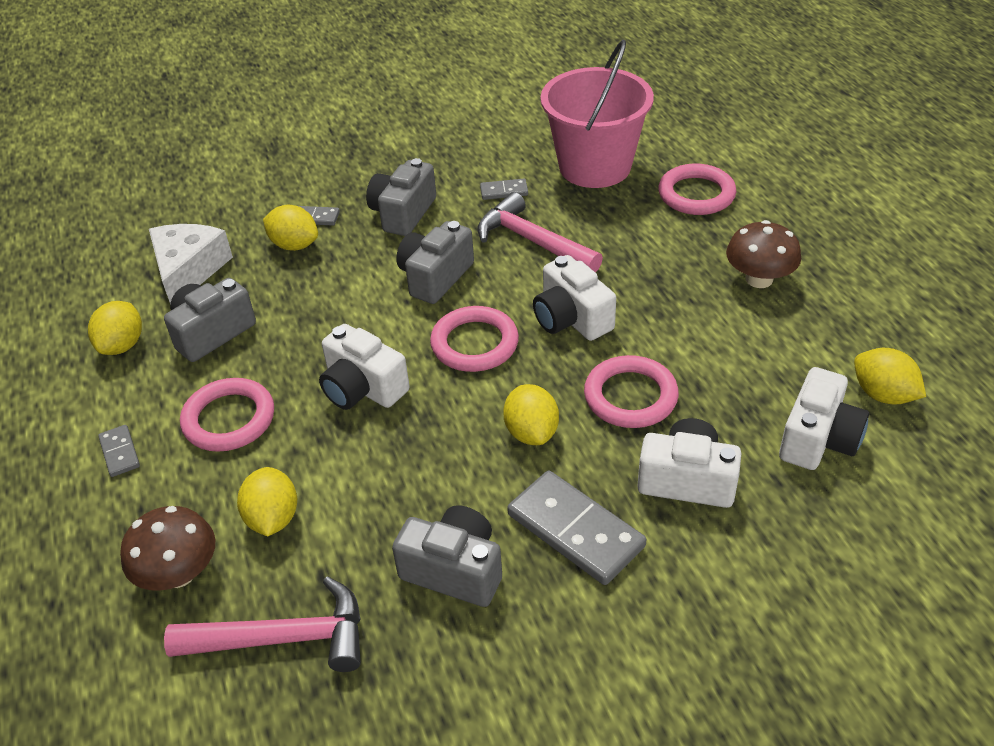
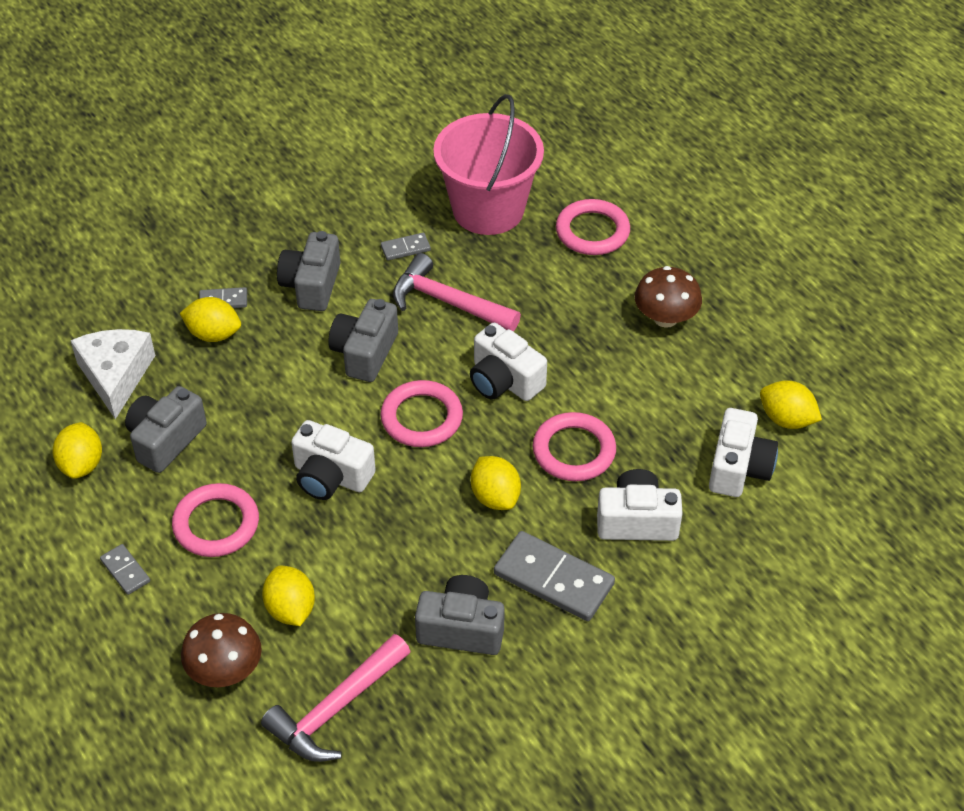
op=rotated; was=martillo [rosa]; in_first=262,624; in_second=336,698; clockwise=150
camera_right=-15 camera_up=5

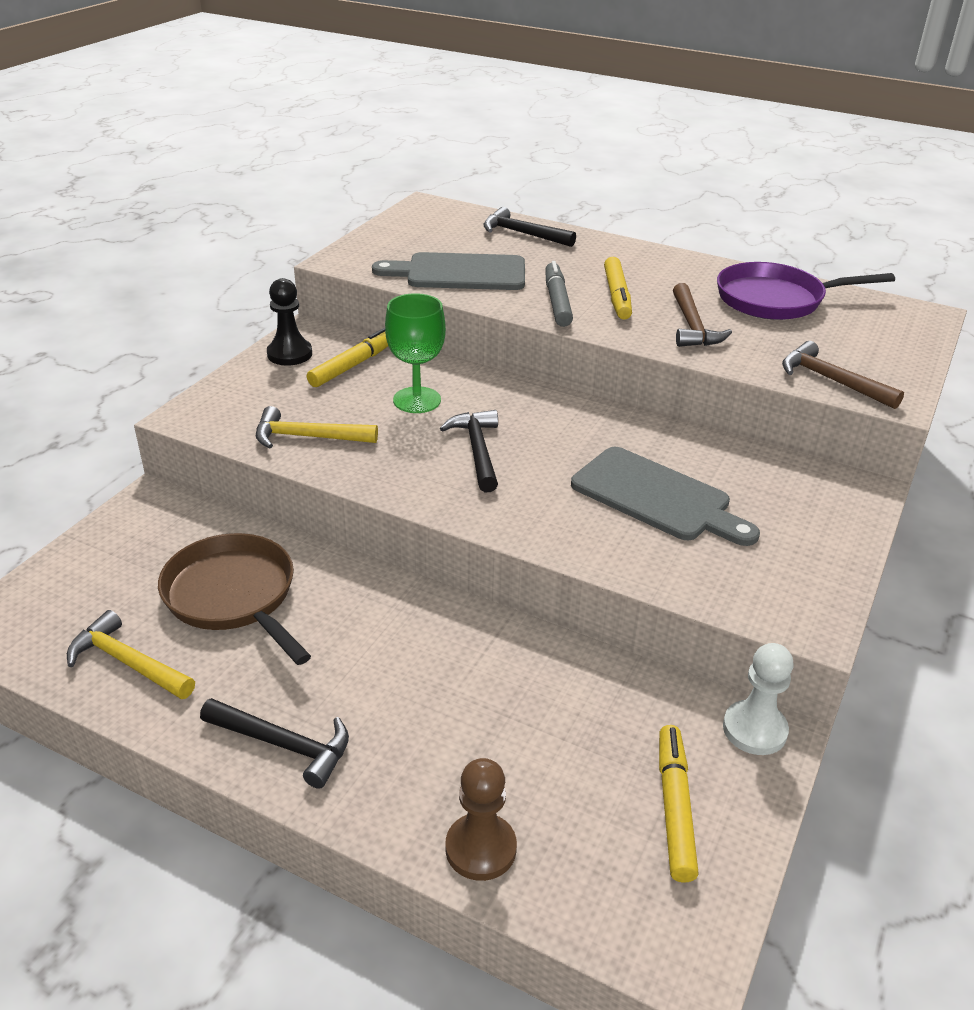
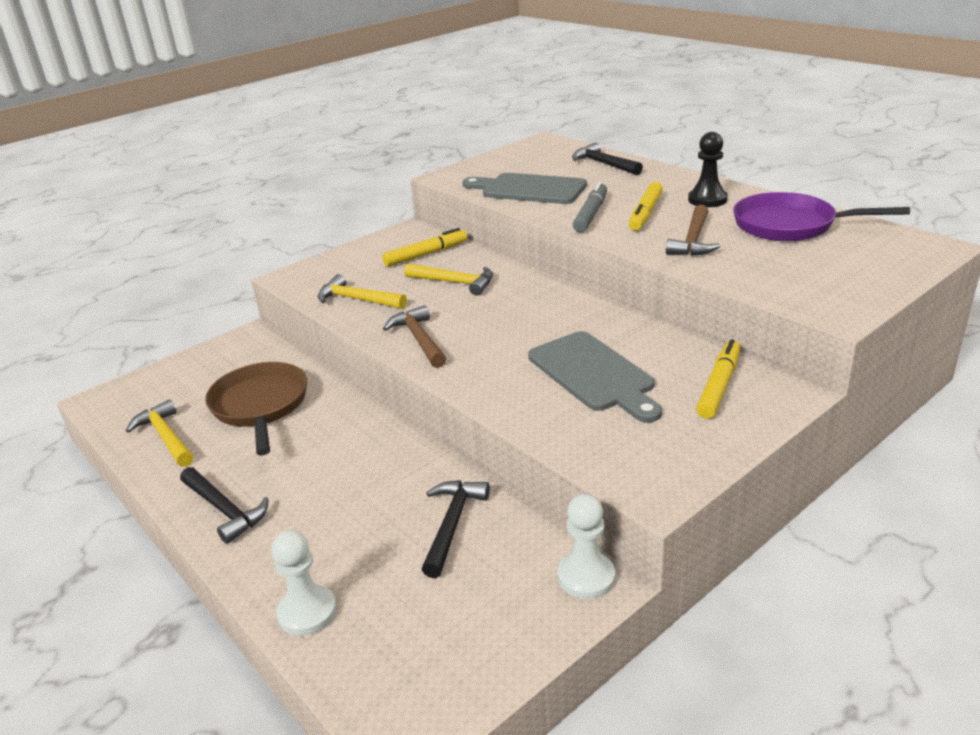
op=repainted; was=peón [marrón]; now=peón [blanco]; in_first=481,819; in_second=304,583
op=shifted; was=martillo [marrón]; in_first=843,375; in_second=414,336
op=swapped; was=copa [verde]; now=martillo [amarillo]; in_first=415,353; in_second=448,279
op=shifted; was=martillo [negro]; in_first=469,451; in_second=455,529
op=shifted; was=peón [negro]; in_first=289,322; in_second=707,169
op=shifted; was=rotulador [amarillo]; in_first=679,804; in_second=718,379
camera_right=25 camera_up=-5

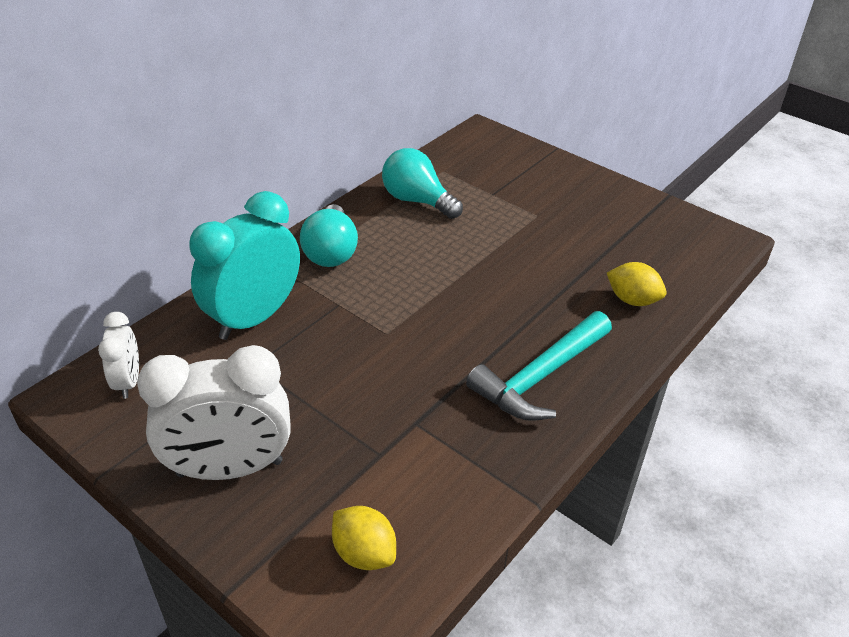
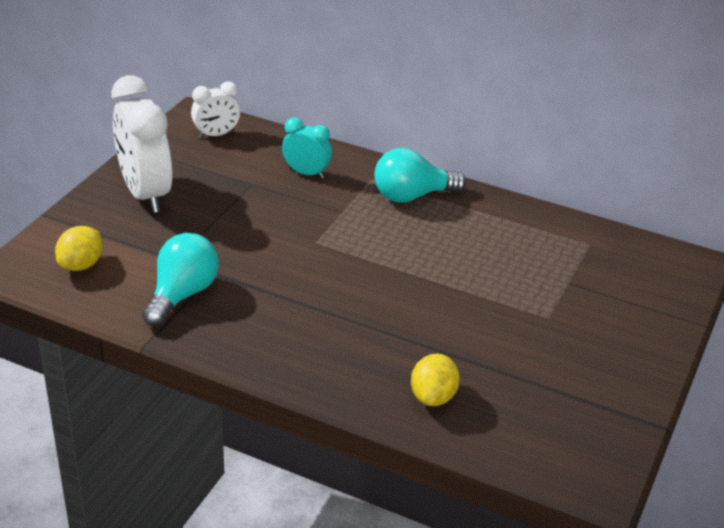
op=shifted; was=bombilla [turquesa]; in_first=422,183; in_second=180,280
op=scaled; was=despertador [turquesa]; in_first=244,265; in_second=307,148; ratio=0.52
op=gone; was=martillo [turquesa]; in_first=539,366
camera_right=75 camera_up=-5

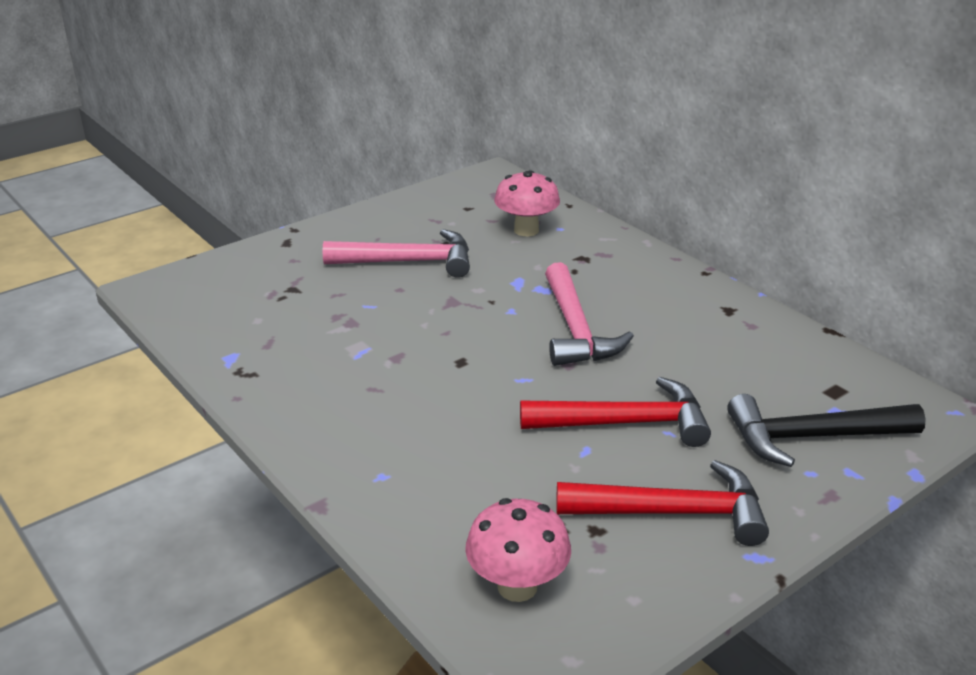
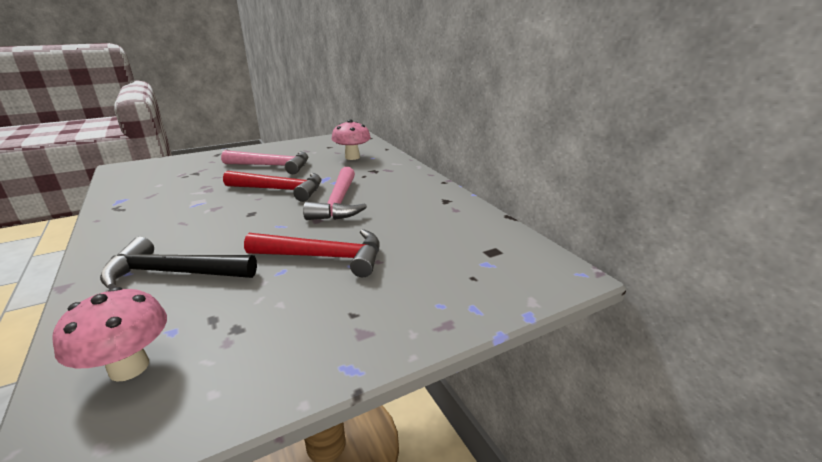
op=shifted; was=martillo [negro]; in_first=826,430; in_second=178,263
op=shifted; was=martillo [rojo]; in_first=662,503; in_second=272,186
camera_right=10 camera_up=-5

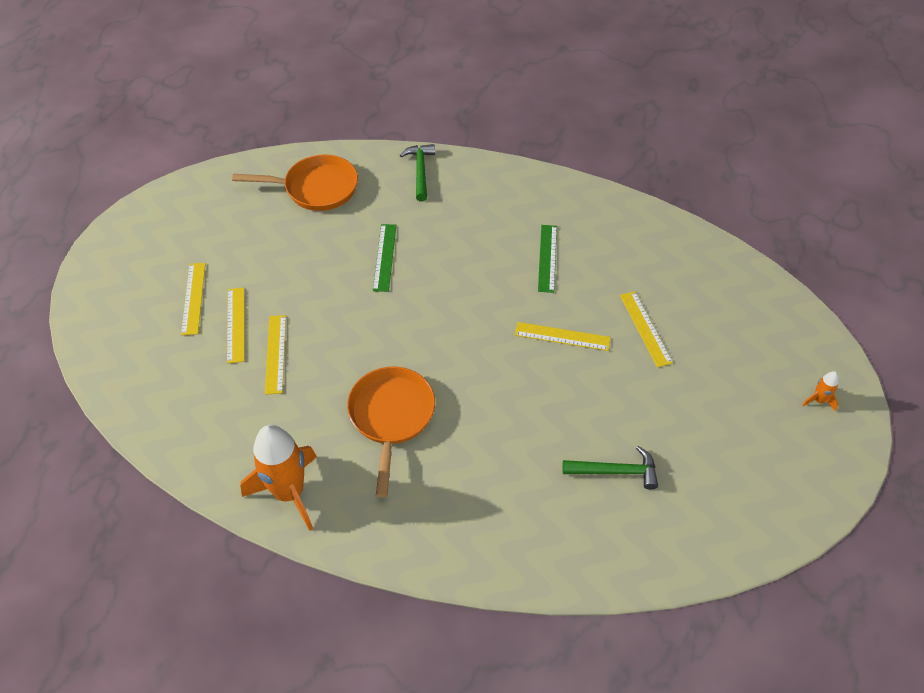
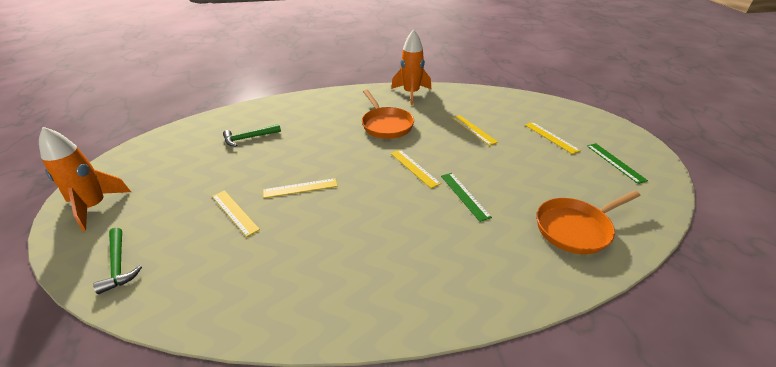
op=scaled; was=cohete [naranja]; in_first=820,391; in_second=85,179; ratio=2.34
op=shifted; was=martillo [verde]; in_first=417,172; in_second=117,261
op=shifted; was=regla [amarillo]; in_first=236,326; in_second=416,169
op=shifted; was=regla [verde]; in_first=547,259; in_second=617,163
camera_right=155 camera_up=-15

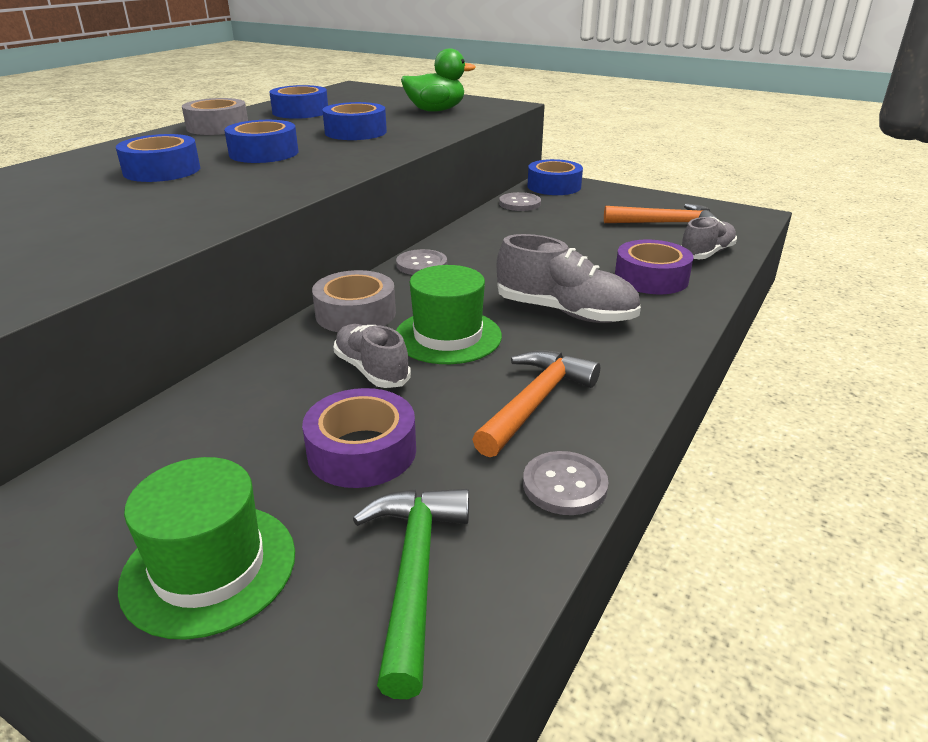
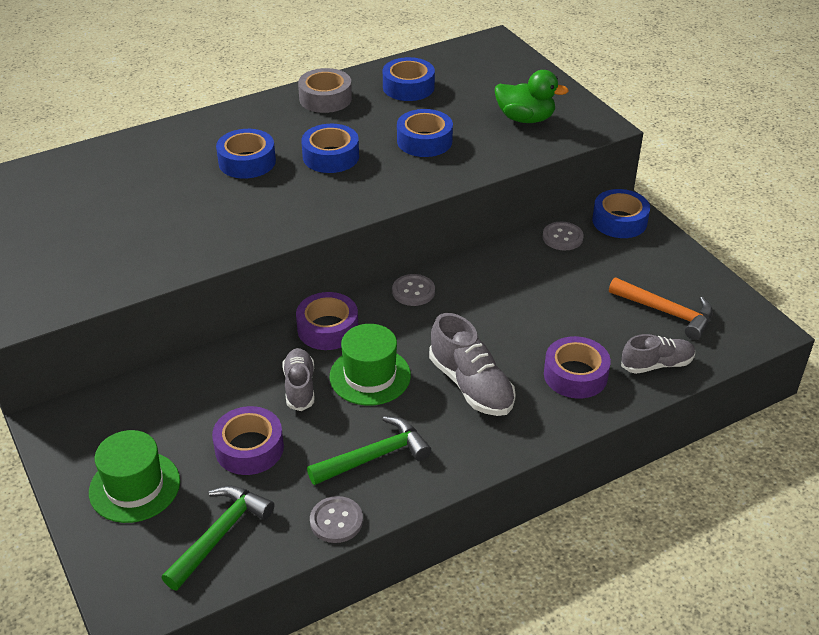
op=repainted; was=cinta adhesiva [gris]; now=cinta adhesiva [morado]; in_first=354,301; in_second=327,321
op=repainted; was=martillo [naranja]; now=martillo [verde]; in_first=536,403; in_second=369,450
camera_right=30 camera_up=10

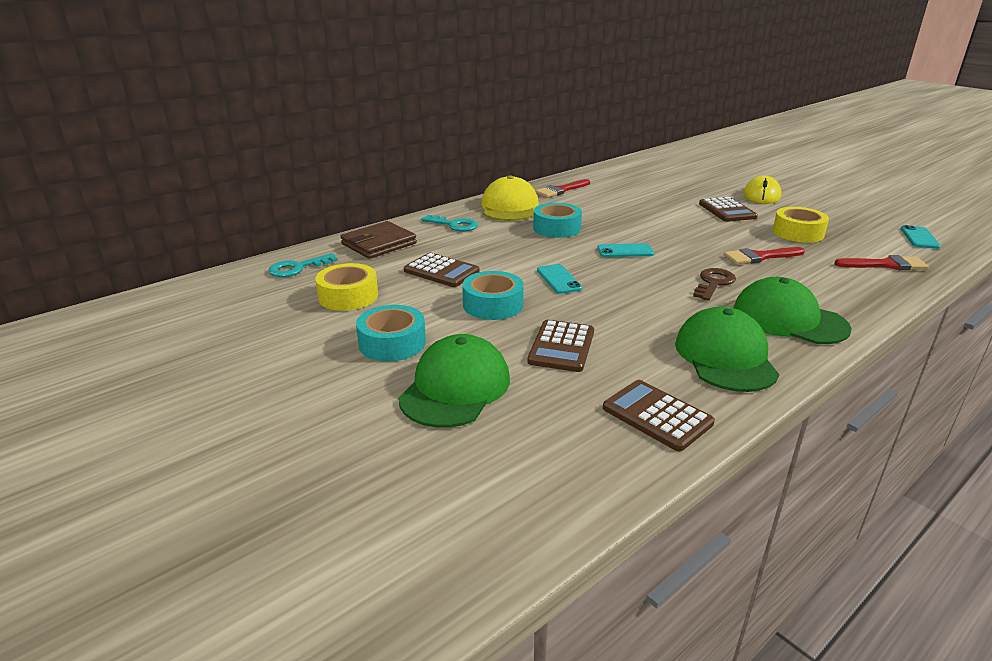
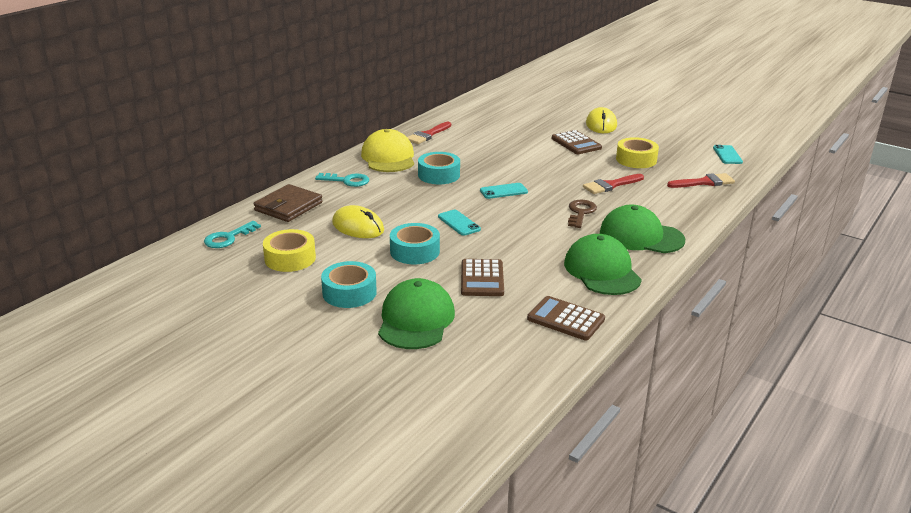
op=swapped; was=calculadora [marrón]; now=ratón [amarillo]; in_first=442,270; in_second=358,221
camera_right=-15 camera_up=0

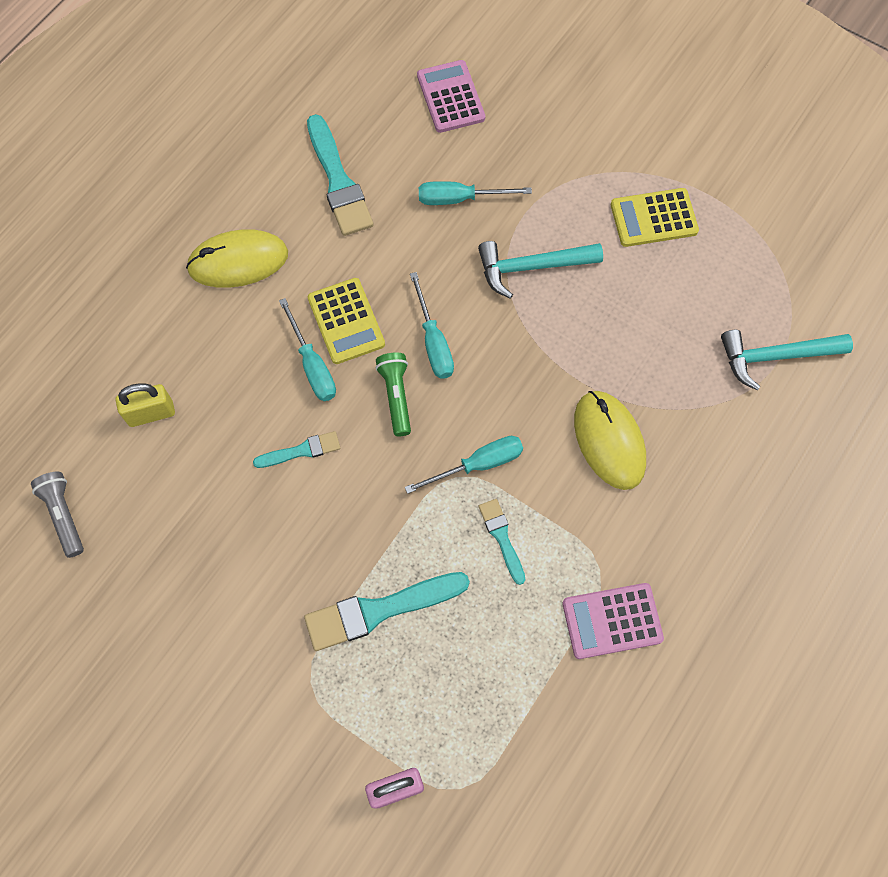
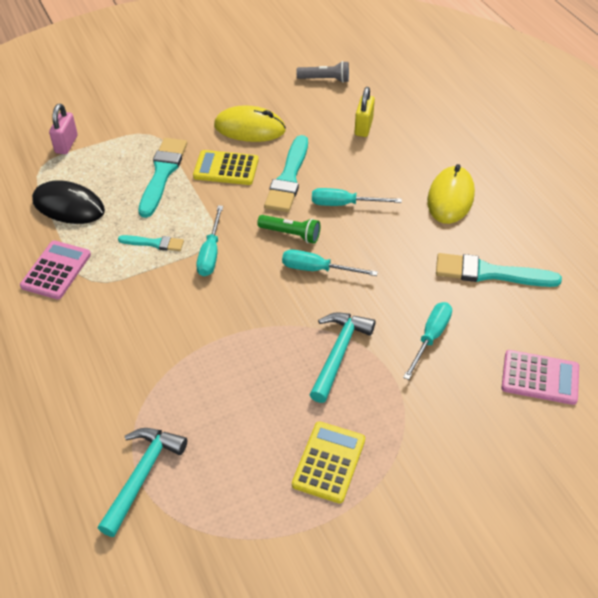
op=new; now=ratón [negro]; in_second=68,202
op=shifted; was=calculadora [amarillo]; in_first=346,321; in_second=226,167
op=shifted; was=ratón [amarillo]; in_first=610,440; in_second=250,123
op=scaled; was=pincel [turquesa]; in_first=296,449; in_second=286,173; ratio=1.82
camera_right=120 camera_up=-20

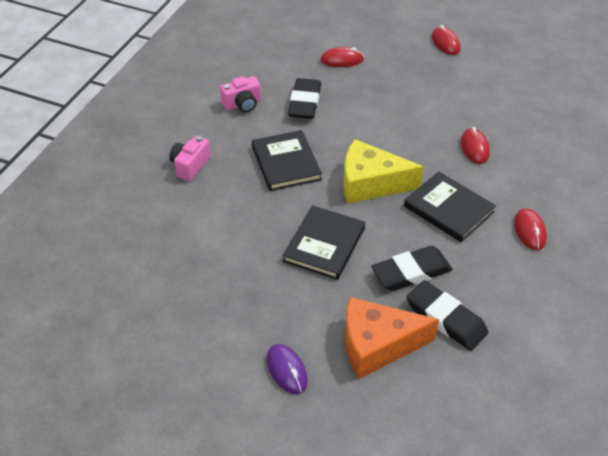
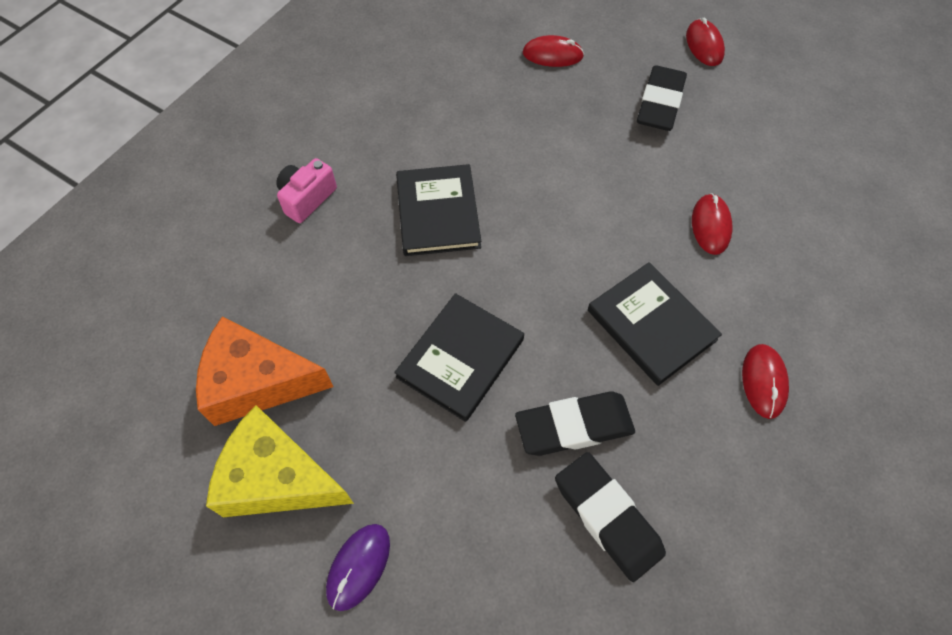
op=shifted; was=queso [naranja]; in_first=392,338; in_second=264,371
op=shifted; was=queso [amarillo]; in_first=384,171; in_second=280,461
op=rotated; was=ratón [morado]; in_first=287,369; in_second=358,567; clockwise=45
op=shifted; was=goma de borrar [negro]; in_first=304,98; in_second=662,98
op=gone; was=cámara [rosa]; in_first=240,94
camera_right=10 camera_up=15

